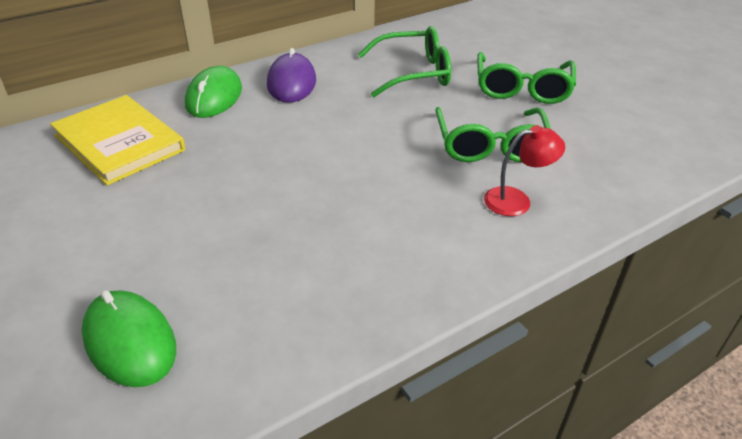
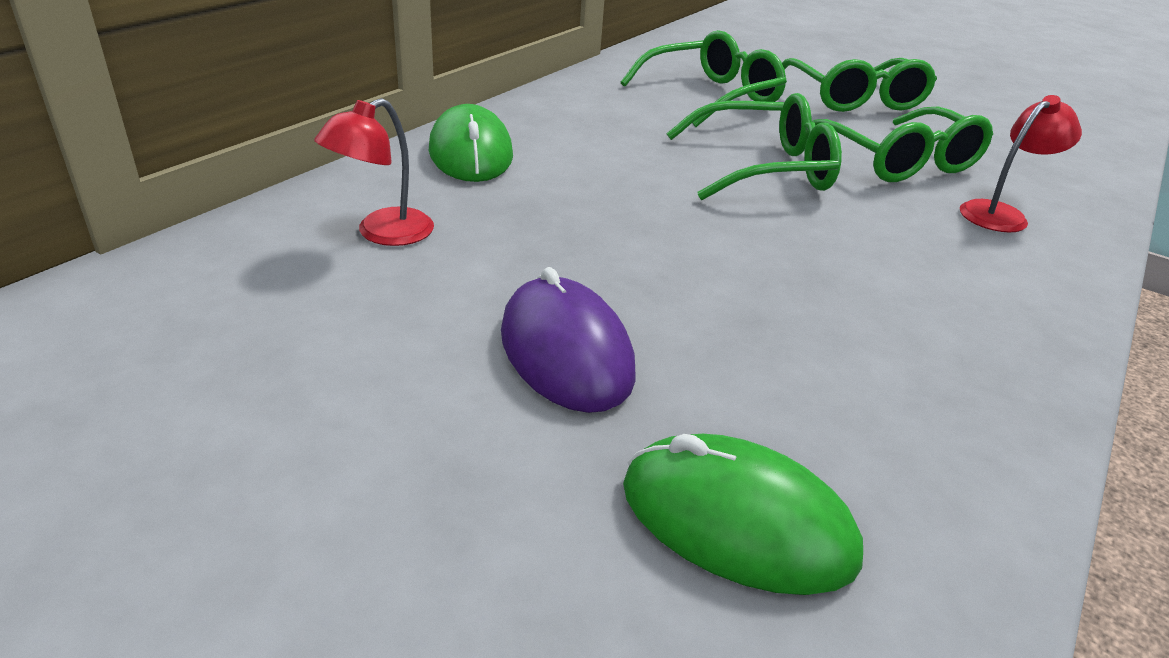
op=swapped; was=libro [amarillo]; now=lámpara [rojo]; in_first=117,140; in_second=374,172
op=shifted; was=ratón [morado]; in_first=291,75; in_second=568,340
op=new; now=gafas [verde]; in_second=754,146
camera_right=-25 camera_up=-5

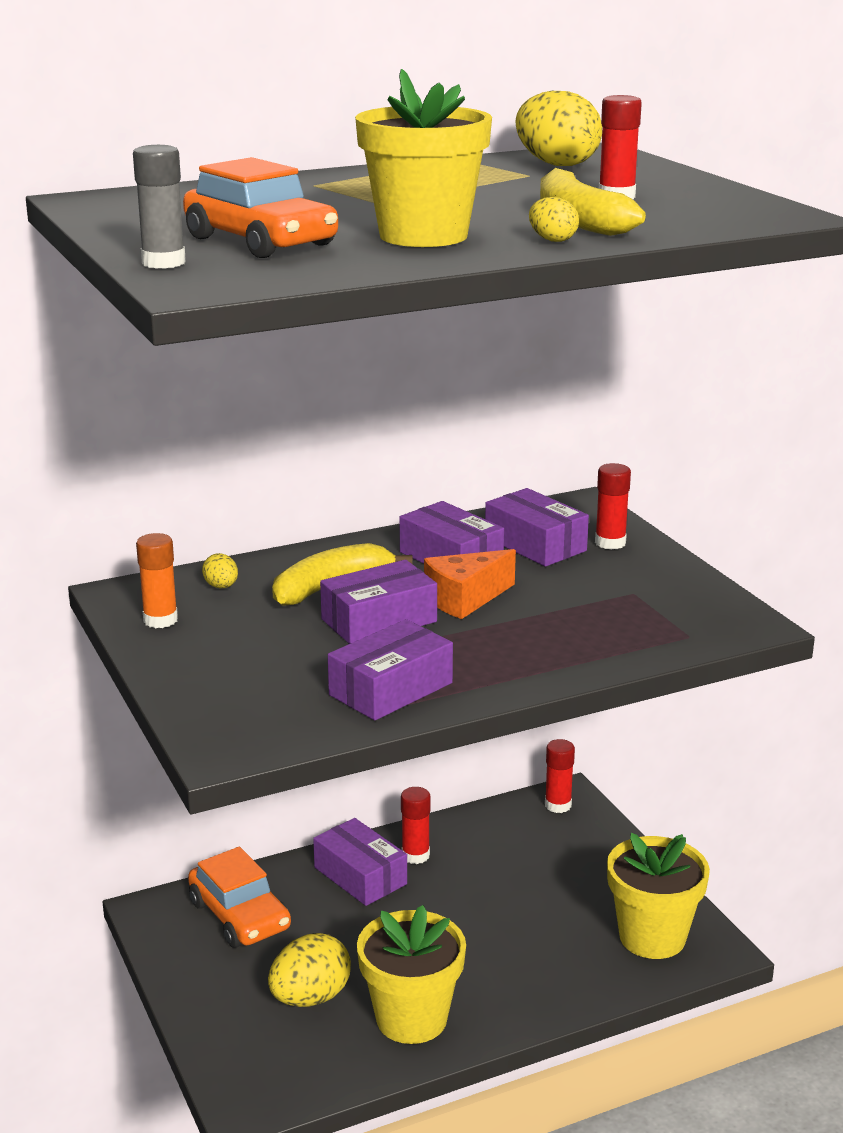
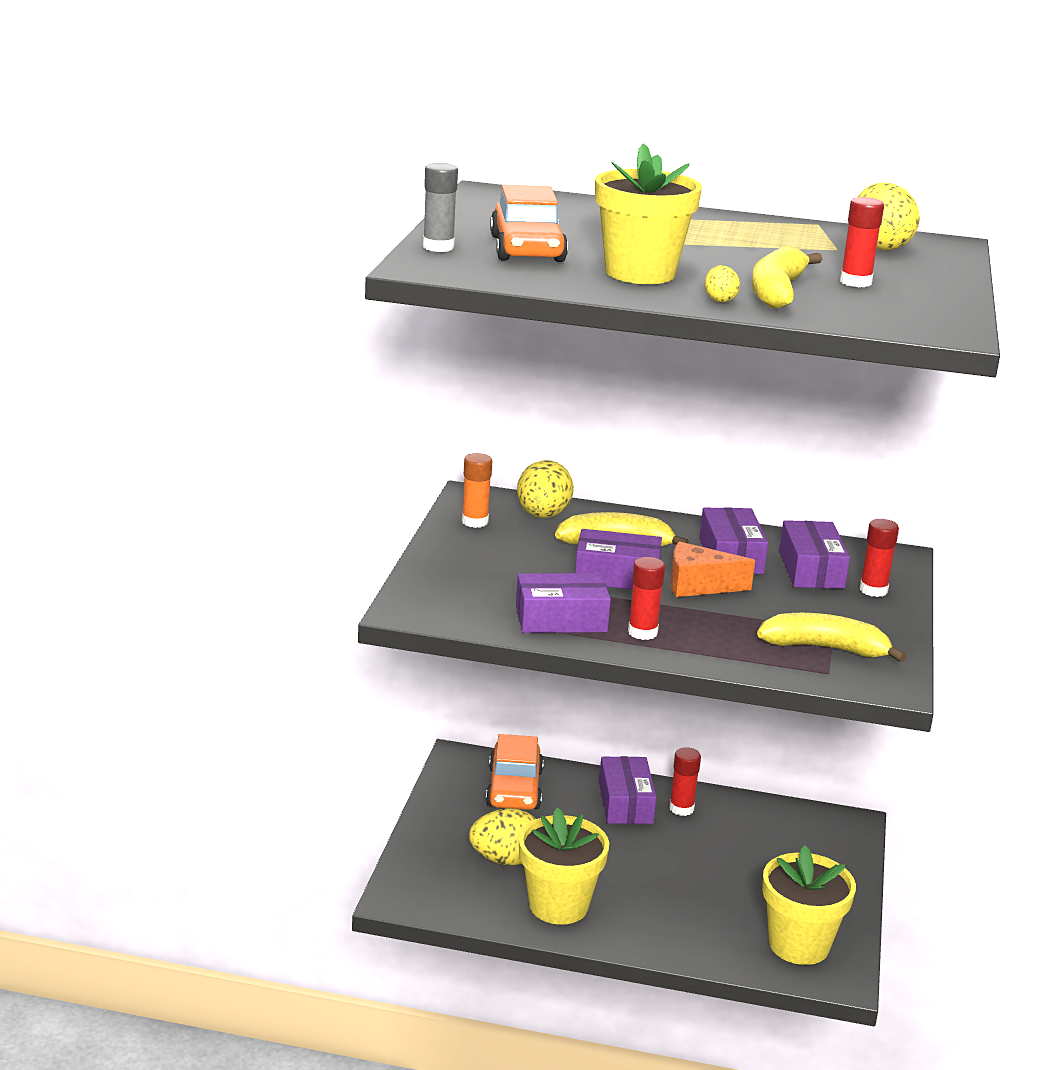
op=scaled; was=huevo [amarillo]; in_first=220,570; in_second=545,489; ratio=2.03
op=shifted; was=barra de pegamento [rojo]; in_first=560,776; in_second=646,598
op=new; now=plátano [amarillo]; in_second=831,637
camera_right=35 camera_up=0

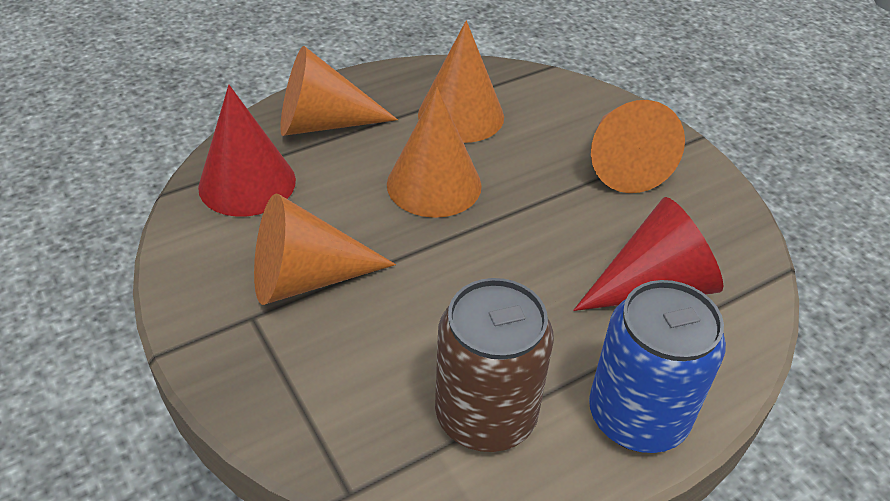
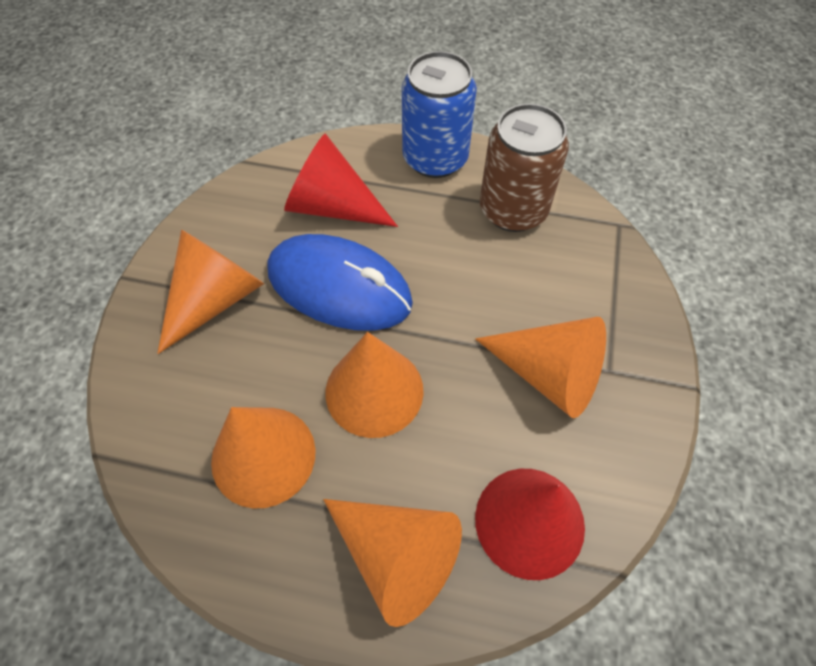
op=new; now=ratón [azul]; in_second=340,282
camera_right=-135 camera_up=15

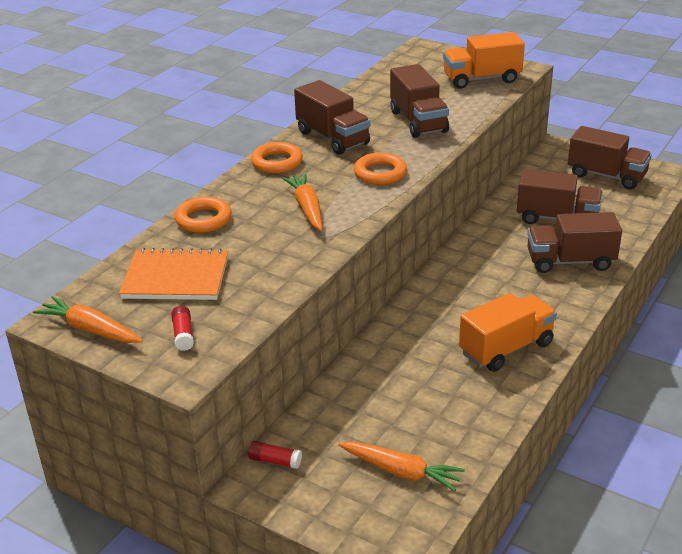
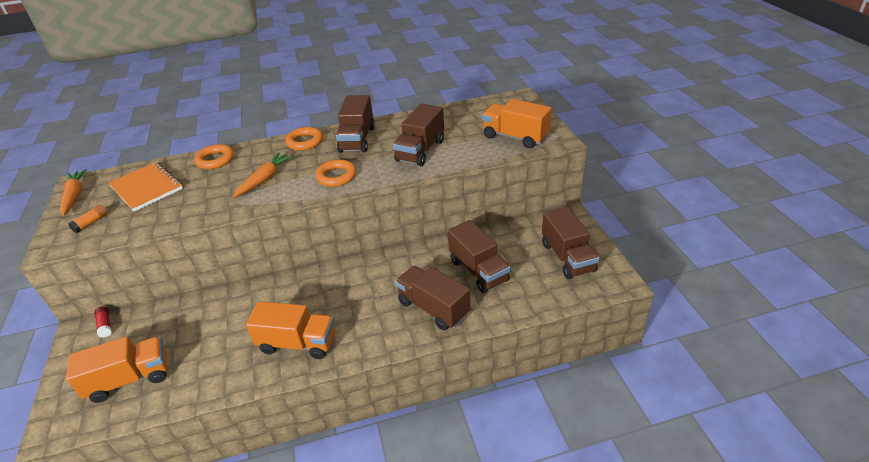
op=swapped; was=zanahoria [naranja]; now=camión [naranja]; in_first=401,466; in_second=116,369
op=repainted; was=barra de pegamento [rojo]; now=barra de pegamento [naranja]; in_first=182,328; in_second=87,219
camera_right=45 camera_up=5

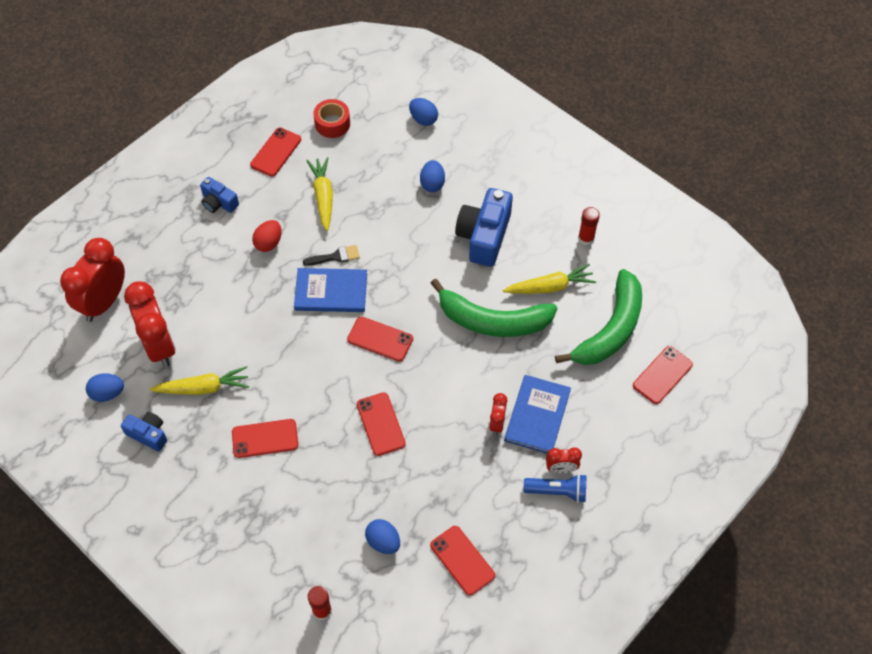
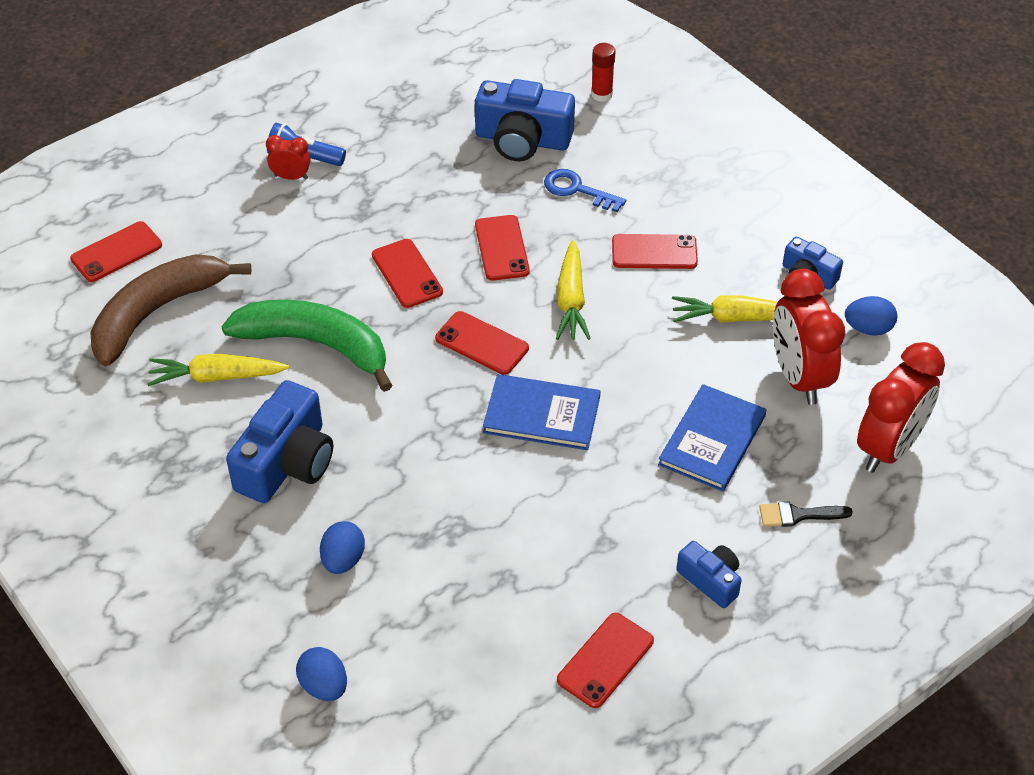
op=repainted; was=plátano [verde]; now=plátano [marrón]; in_first=598,317; in_second=170,310
op=shifted; was=móvil [rojo]; in_first=462,561; in_second=407,273
op=swapped; was=huevo [azul]; now=cámara [azul]; in_first=382,536; in_second=525,120
op=new; now=llave [azul]; in_second=585,190
op=shifted; was=zanahoria [amarillo]; in_first=320,194; in_second=573,290
op=shifted; was=libro [azul]; in_first=537,414; in_second=712,437
op=shifted; was=pincel [negro]; in_first=331,255; in_second=806,514
op=gone; was=huevo [rojo]; in_first=267,236
op=gone; was=cinta adhesiva [rojo]; in_first=331,118
op=gone; was=despertador [rojo]; in_first=499,414
op=gone; was=barra de pegamento [rojo]; in_first=589,226
camera_right=-170 camera_up=-10

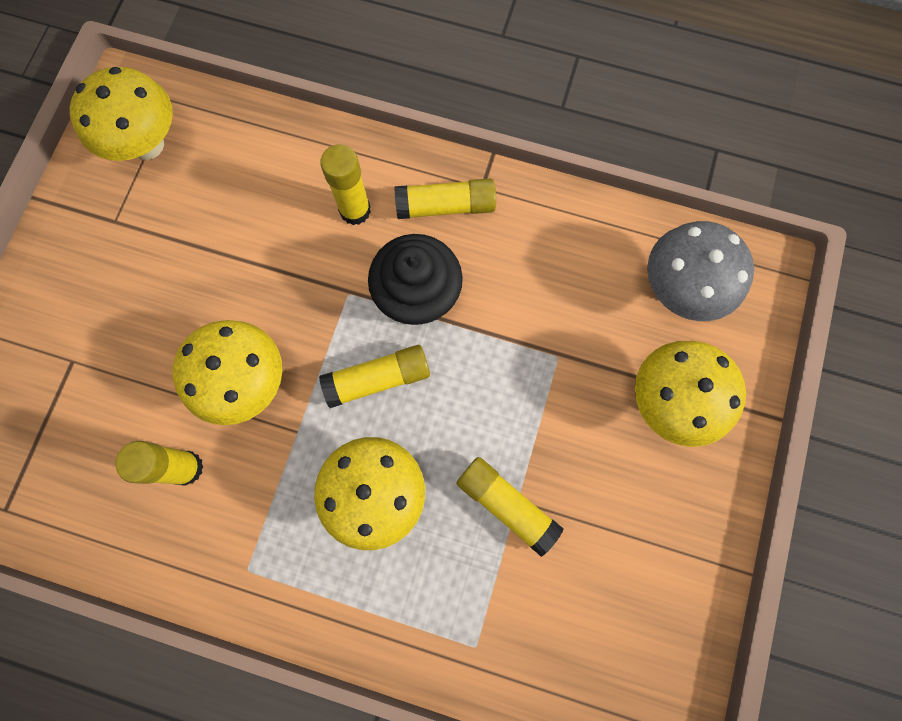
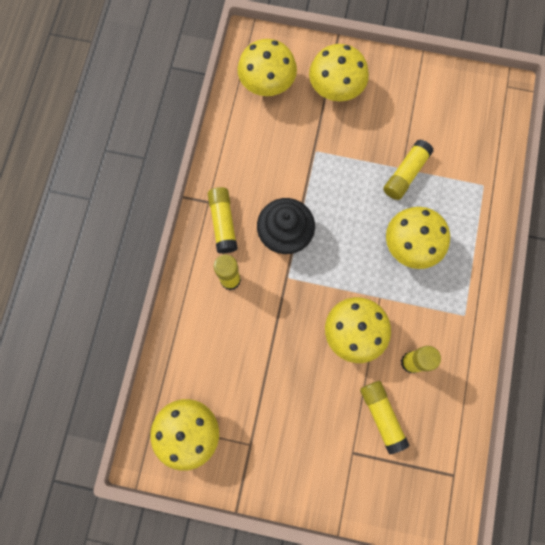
op=repainted; was=seta [gris]; now=seta [amarillo]; in_first=700,271; in_second=267,67
op=shifted; was=barra de pegamento [amarillo]; in_first=374,376; in_second=385,418
camera_right=-95 camera_up=0

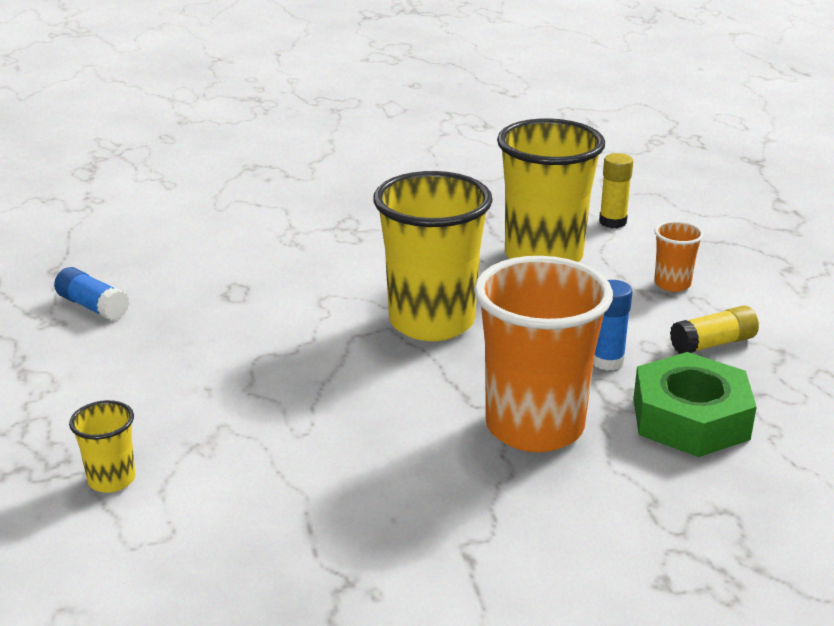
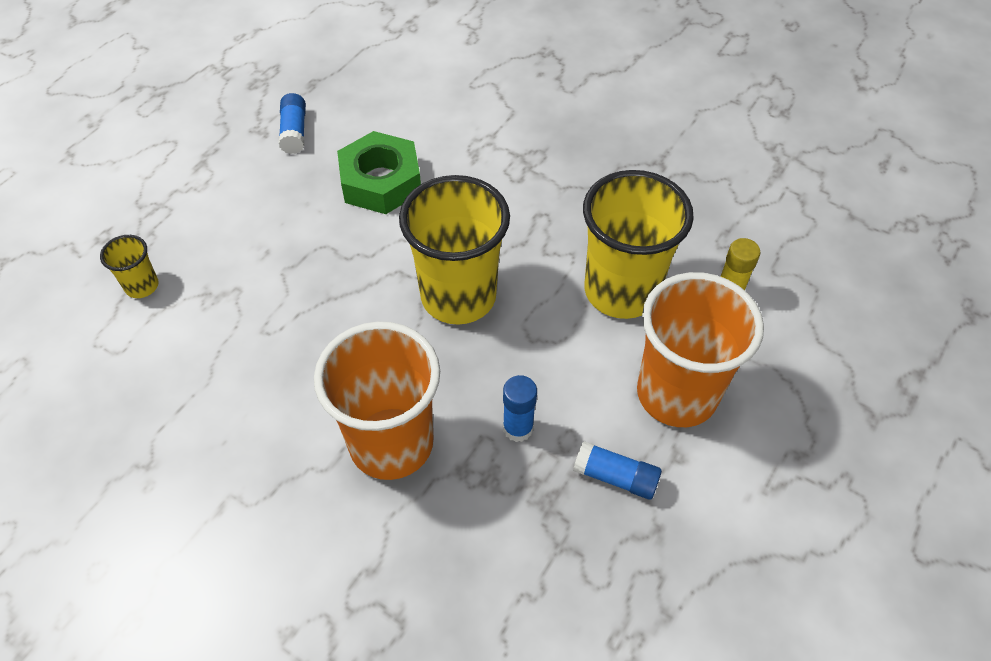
op=shifted; was=tuerca [verde]; in_first=695,404; in_second=379,172
op=repainted; was=barra de pegamento [amarillo]; now=barra de pegamento [azul]; in_first=714,330; in_second=617,470
op=scaled; was=vaso [naranja]; in_first=679,256; in_second=700,349; ratio=2.24
camera_right=45 camera_up=25

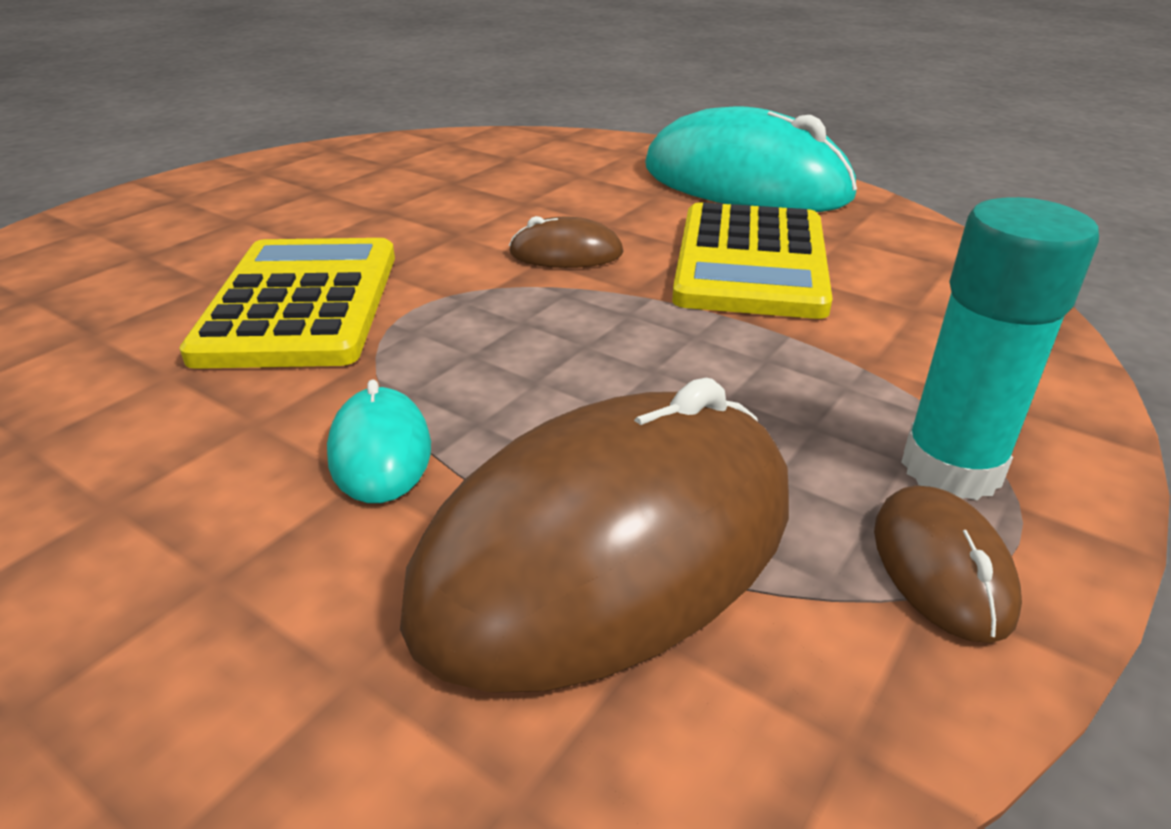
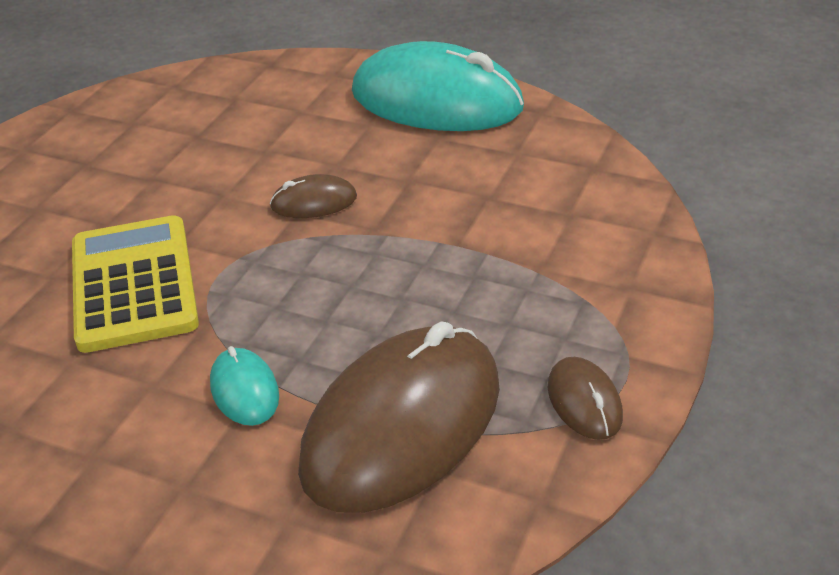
op=gone; was=calculadora [amarillo]; in_first=752,260
op=gone; was=barra de pegamento [turquesa]; in_first=1000,348
camera_right=-10 camera_up=5

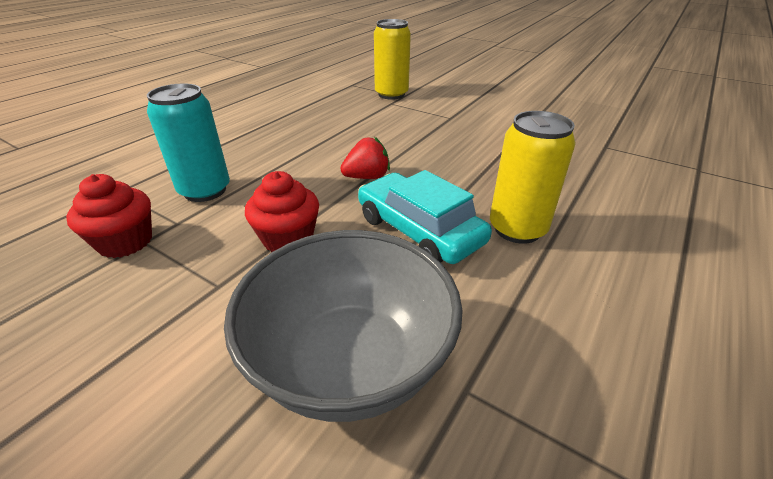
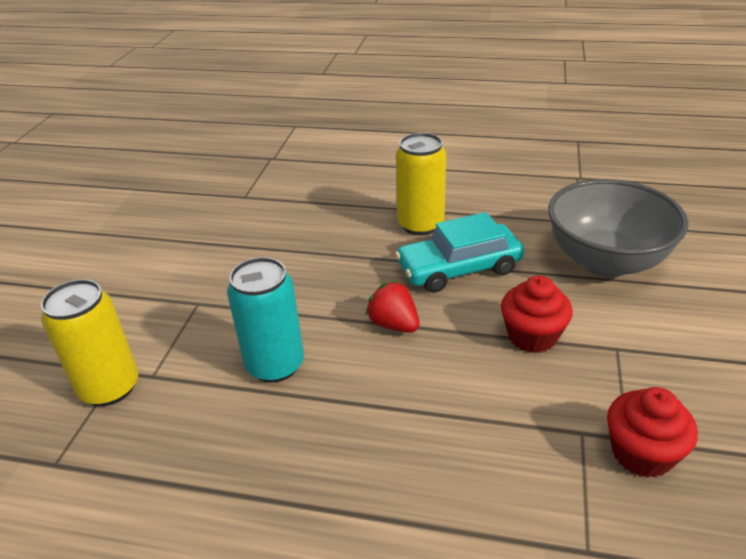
op=shifted; was=lata [turquesa]; in_first=188,143; in_second=265,320
op=rotated; was=coche [turquesa]; in_first=425,217; in_second=459,252; clockwise=45
camera_right=-110 camera_up=0

